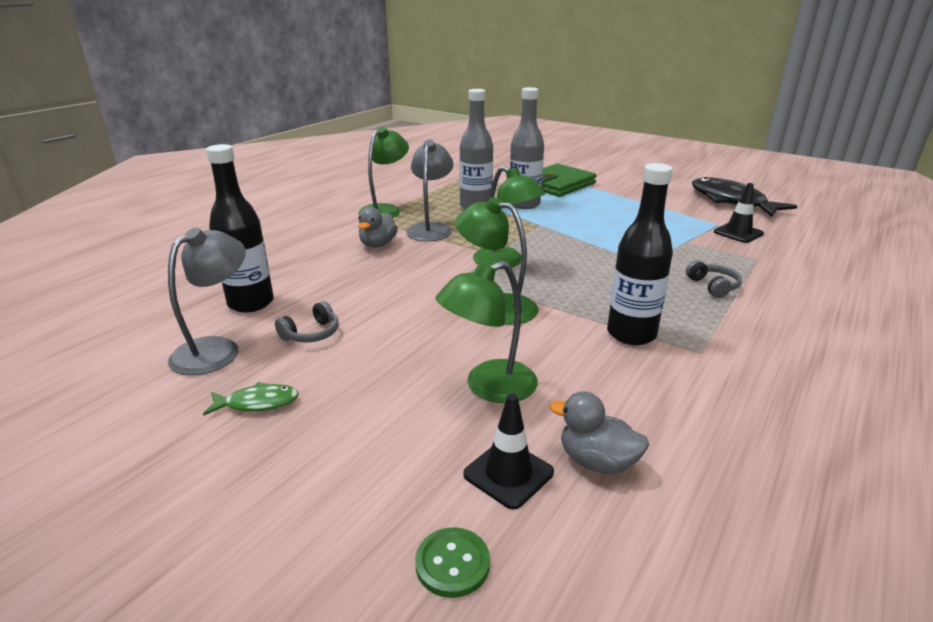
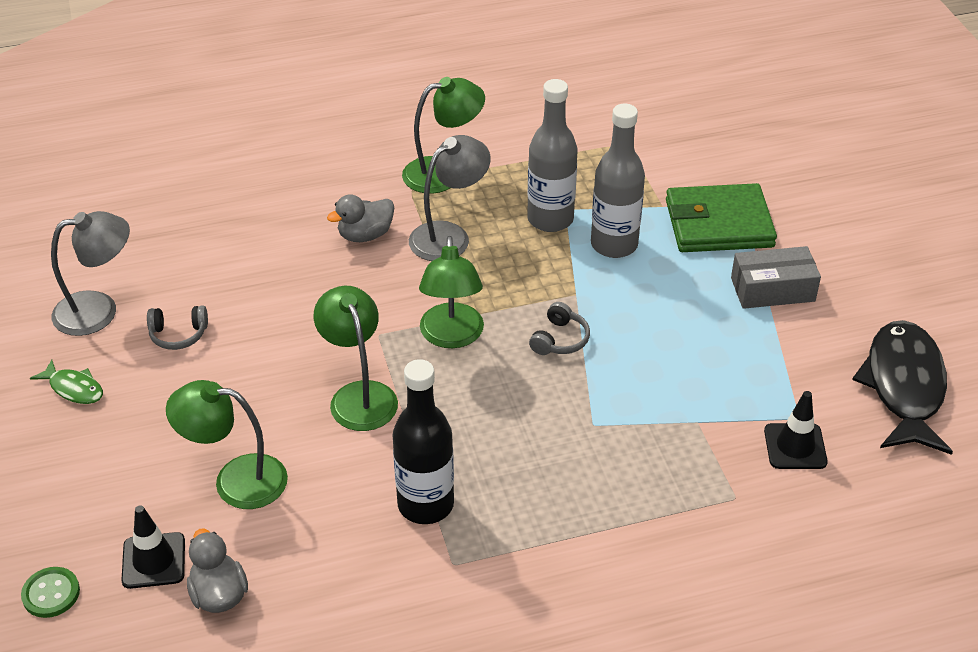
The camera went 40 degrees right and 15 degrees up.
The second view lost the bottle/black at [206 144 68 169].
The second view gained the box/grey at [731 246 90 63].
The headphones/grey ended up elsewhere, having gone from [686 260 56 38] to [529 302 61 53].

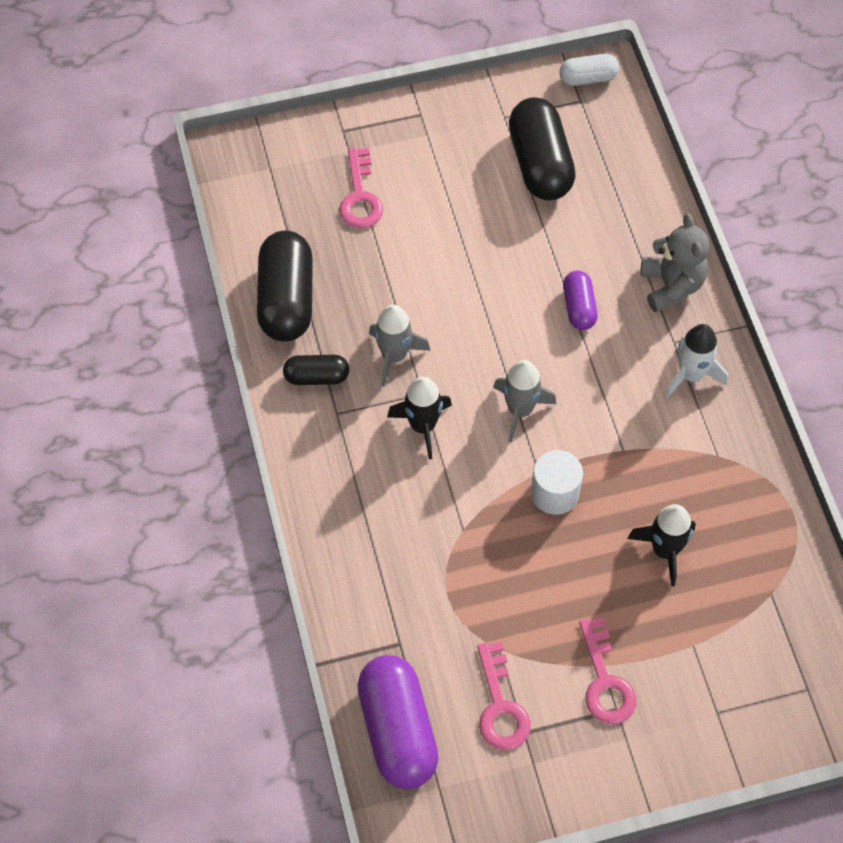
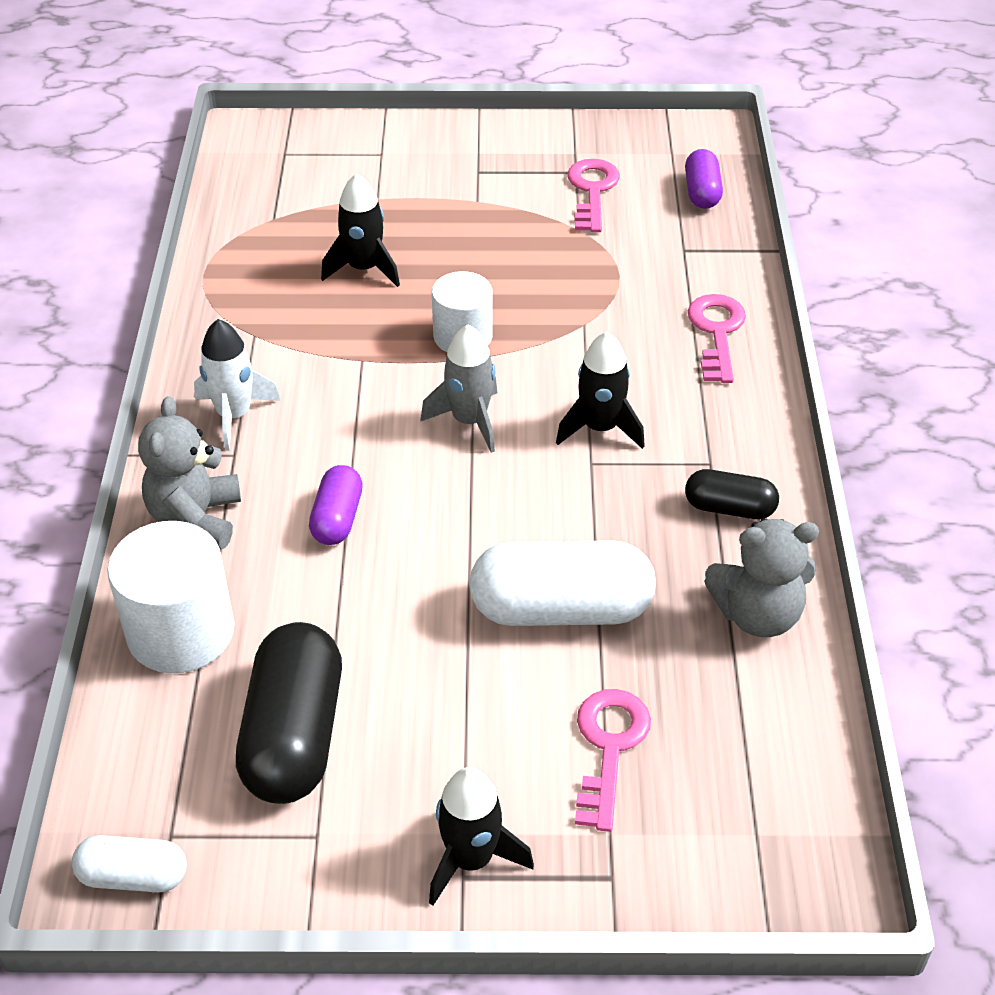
The camera went 165 degrees left and 15 degrees down.
The second view lost the rocket/grey at [369 305 61 82].
The second view gained the cylinder/white at [107 521 128 152].
The second view gained the rocket/black at [429 767 105 139].
The second view gained the capsule/white at [469 540 187 86].
The key/pink ended up elsewhere, having gone from [579 617 57 107] to [688 294 58 89].
Where the capsule/black stood at [257 230 56 112], the teddy bear/grey came to stand at [704 518 115 119].
The size of the capsule/purple at [358 655 80 134] changed by a factor of 0.54.

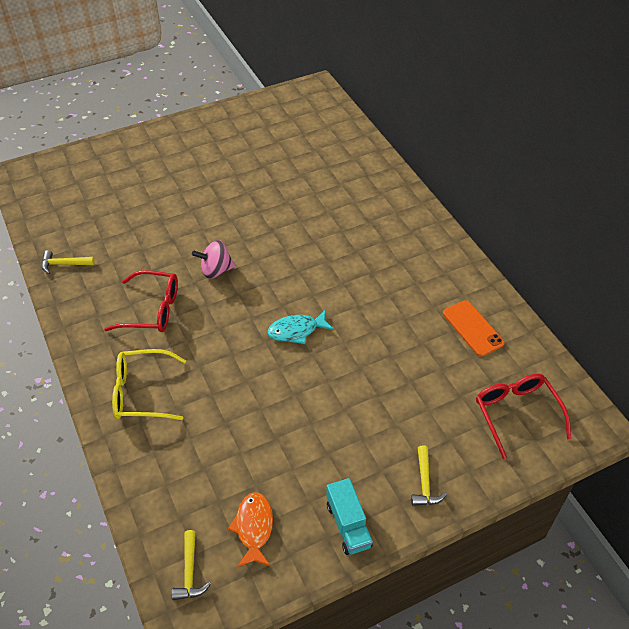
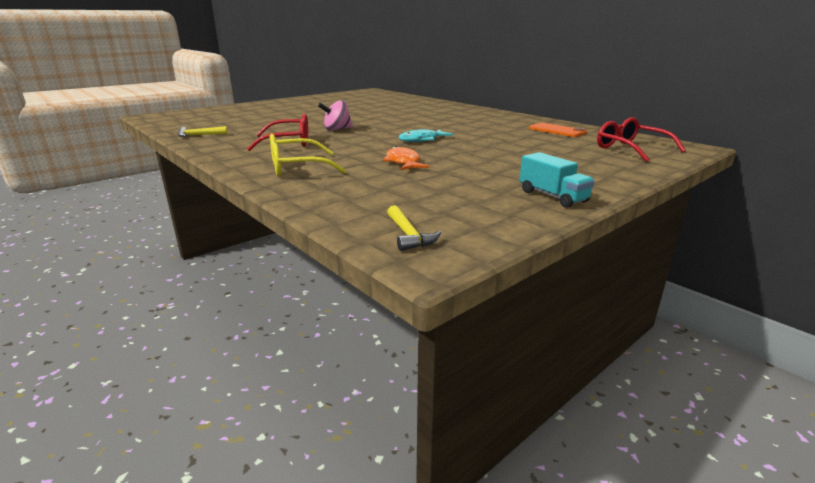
The camera went 15 degrees left and 25 degrees down.
The second view lost the hammer/yellow at [411 446 36 60].
The fish/orange ended up elsewhere, having gone from [228 492 45 75] to [383 146 46 24].

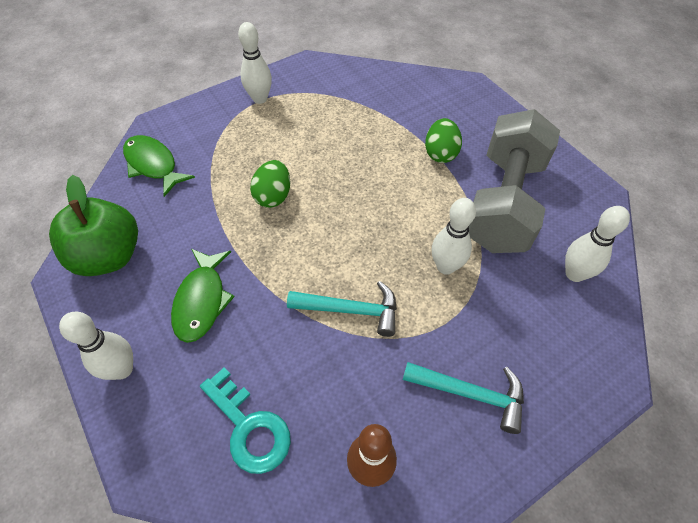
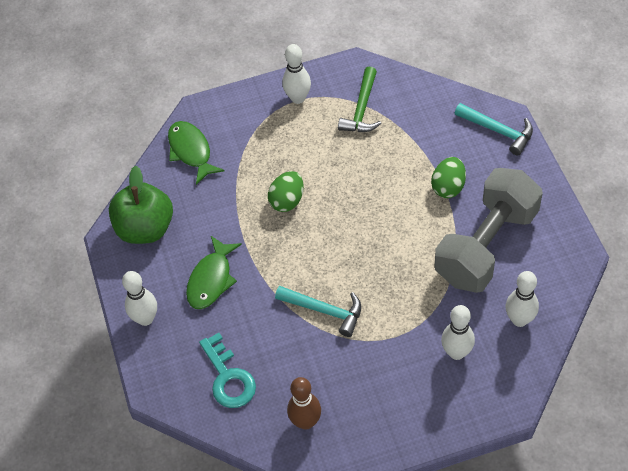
The camera went 20 degrees right and 0 degrees up.
The second view gained the hammer/green at [338 67 44 65].
The hammer/turquoise ended up elsewhere, having gone from [403 362 121 72] to [455 103 78 53].
The bowling pin/white ended up elsewhere, having gone from [432 198 44 77] to [441 305 34 55].

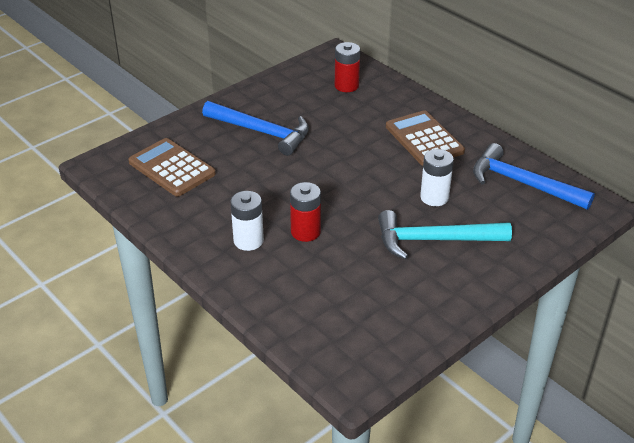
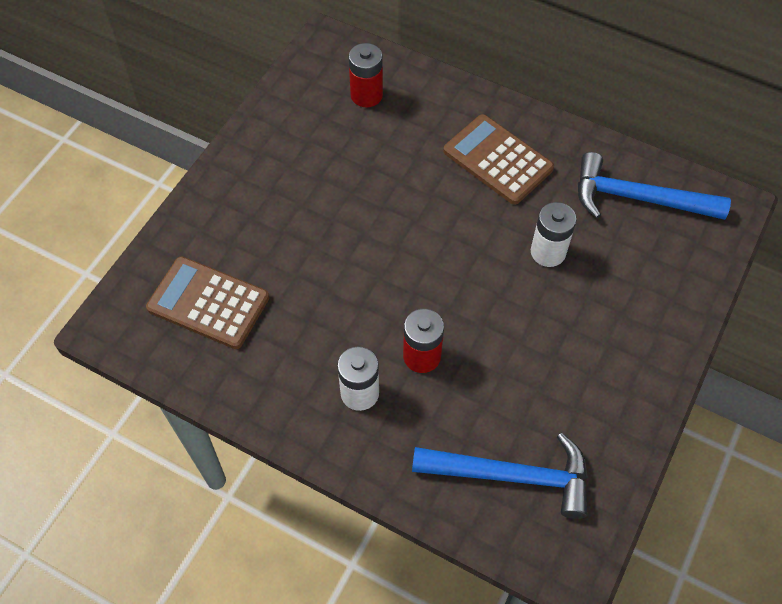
The camera went 20 degrees left and 20 degrees up.
The second view lost the hammer/turquoise at [378 210 134 50].
The hammer/blue ended up elsewhere, having gone from [202 101 107 55] to [412 433 176 86].

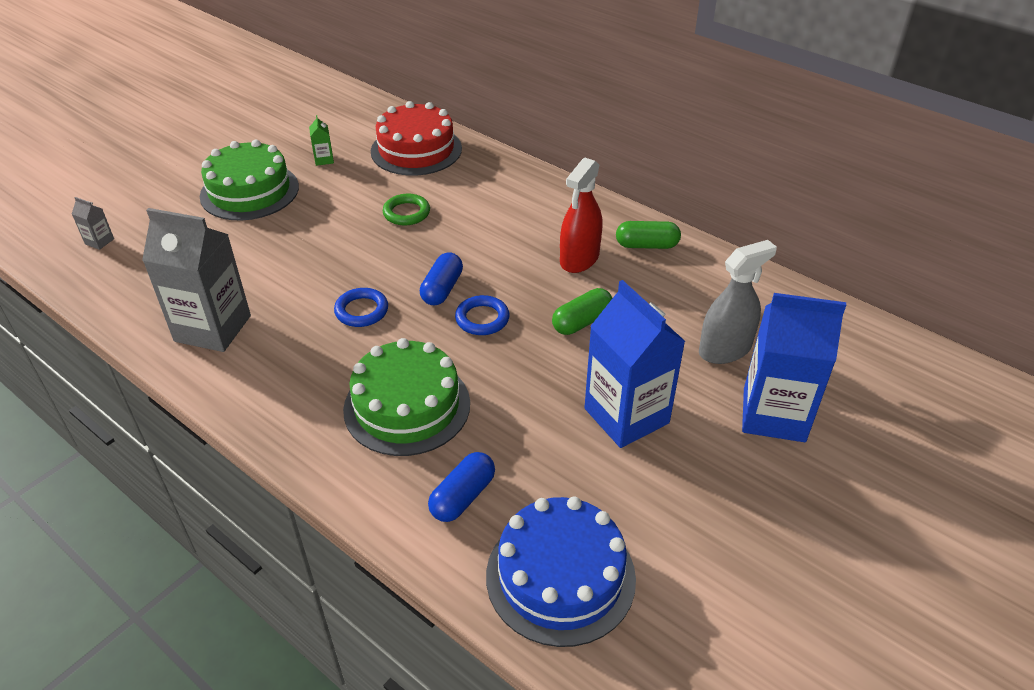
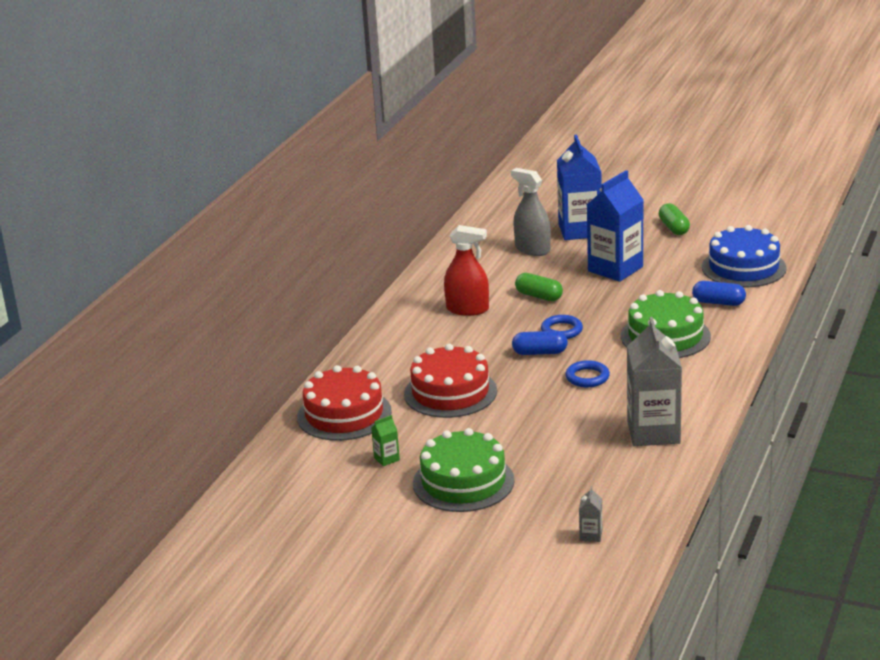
The camera went 105 degrees left and 15 degrees down.
The capsule/green ended up elsewhere, having gone from [616 221 65 28] to [659 203 31 32].
Where the ring/green stood at [383 194 47 31], the cake/red came to stand at [404 344 93 74].

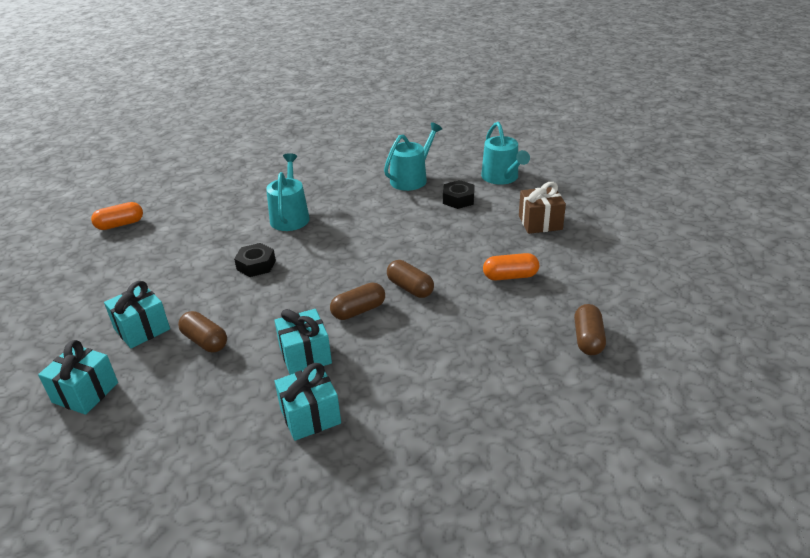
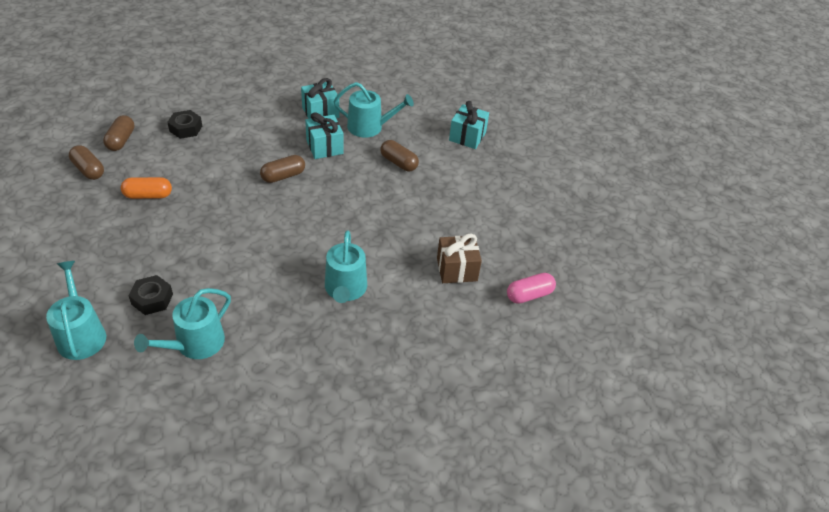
The camera went 175 degrees right and 10 degrees up.
The second view lost the gift/turquoise at [104 281 66 67].
The second view gained the watering can/turquoise at [333 82 81 56].
The nut/black ended up elsewhere, having gone from [234 243 42 34] to [167 110 35 29].
The capsule/brown ended up elsewhere, having gone from [387 260 47 38] to [69 145 35 35].
The gift/brown ended up elsewhere, having gone from [519 182 47 52] to [437 234 45 49].
What was the capsule/orange at [91 202 52 28] turned into the capsule/pink at [507 273 49 31].

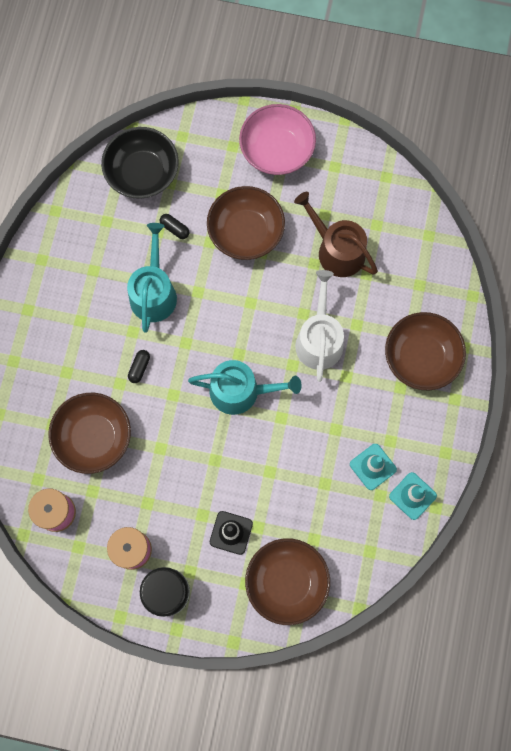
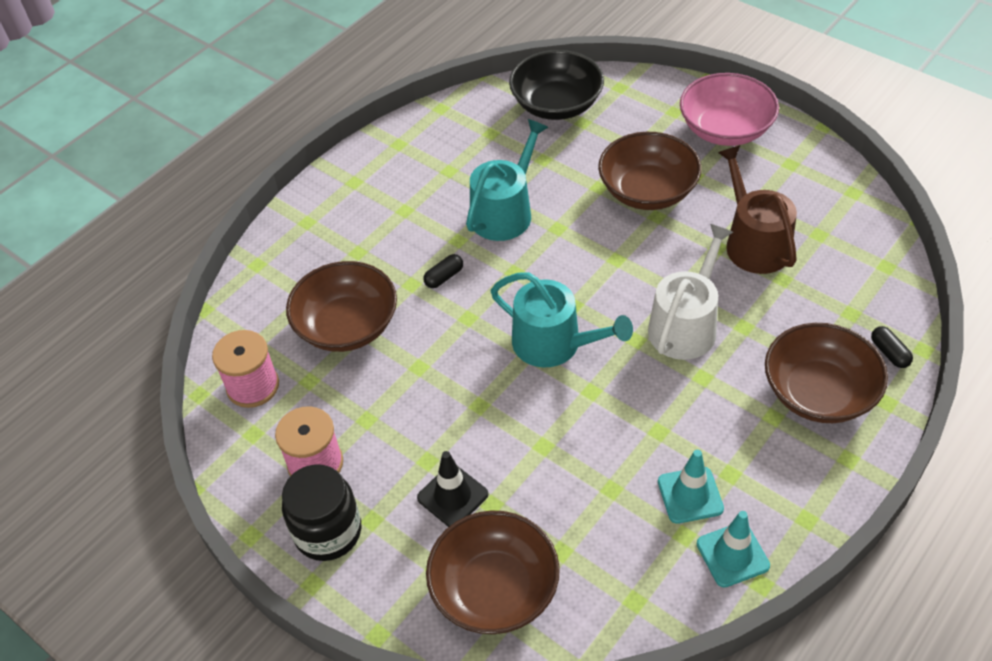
The camera went 30 degrees right and 25 degrees down.
The capsule/black ended up elsewhere, having gone from [160 214 30 25] to [871 326 42 42].

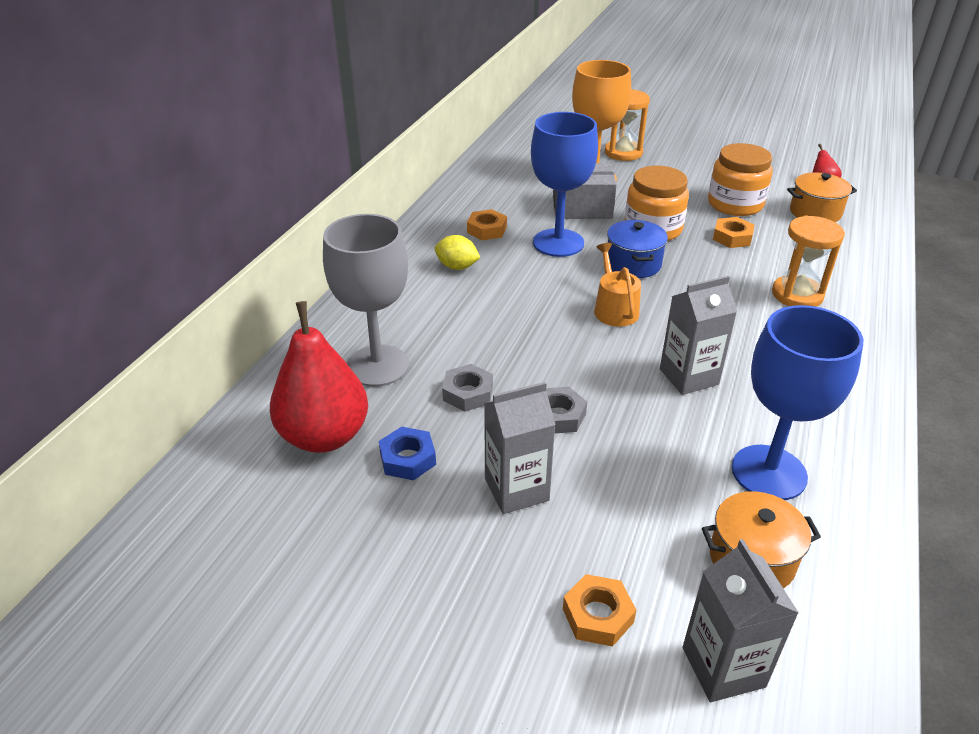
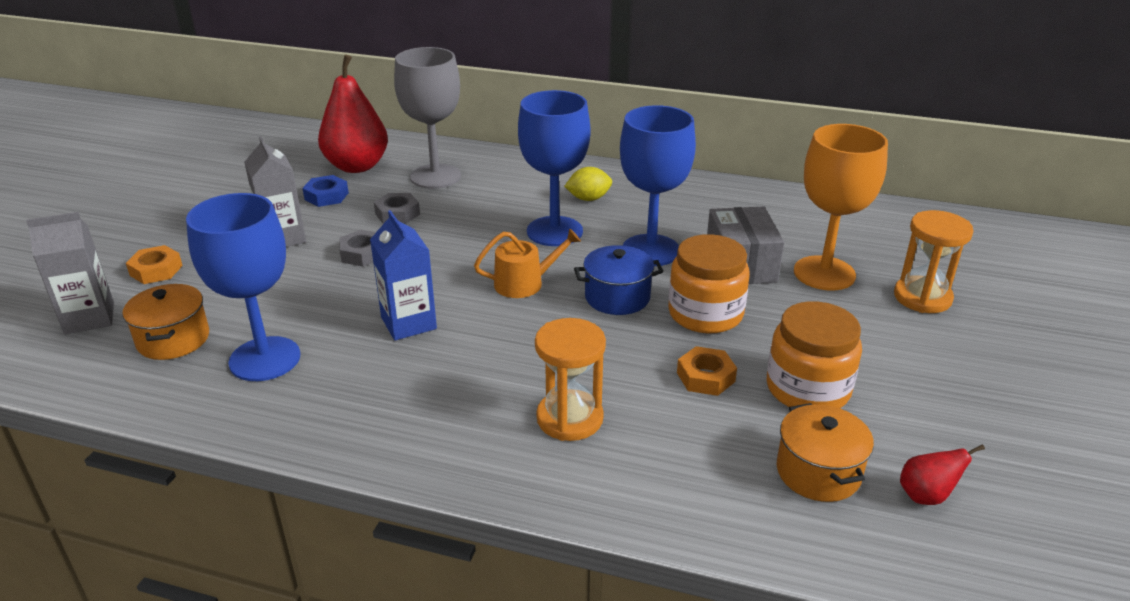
The camera went 85 degrees right and 5 degrees down.
The second view lost the nut/orange at [467 209 40 31].
The second view gained the goblet/blue at [518 90 72 156].
What was the carton/grey at [660 275 77 120] turned into the carton/blue at [370 210 67 131].
The lemon/yellow at [435 235 46 35] ended up facing another way, 60 degrees clockwise from before.

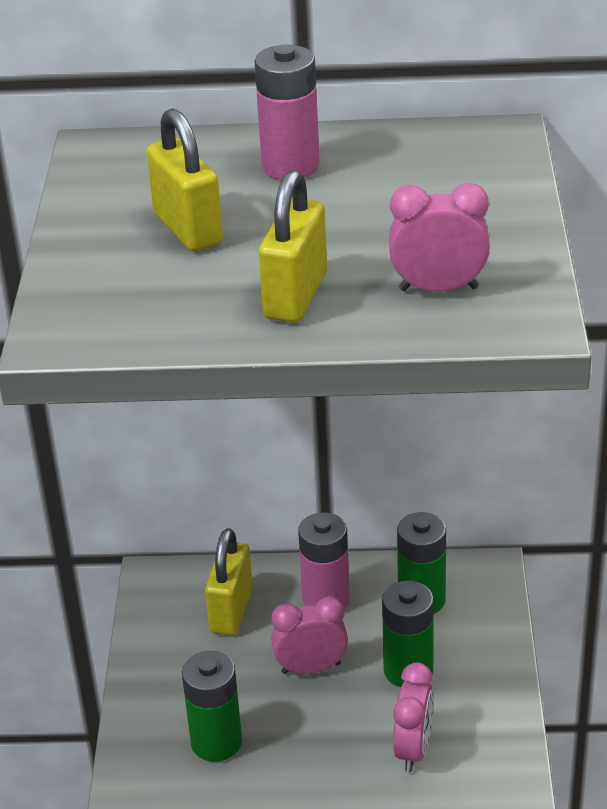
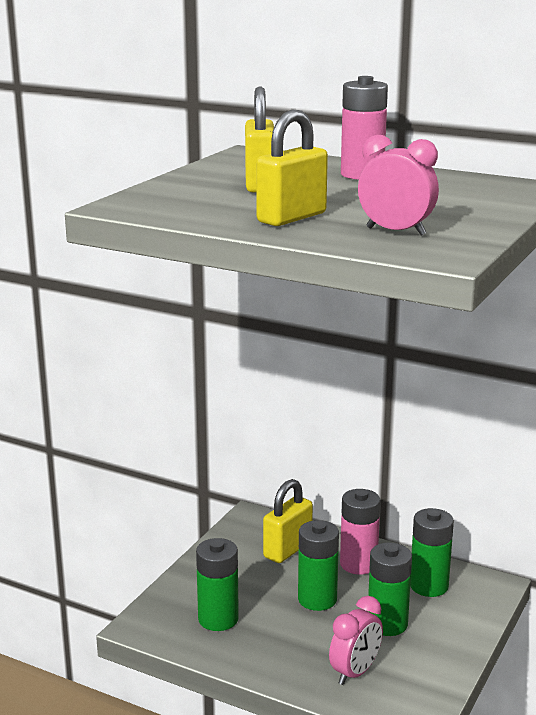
The camera went 25 degrees right and 15 degrees down.
Where the clock/pink stood at [271 596 77 78], the battery/green came to stand at [298 520 41 91].

